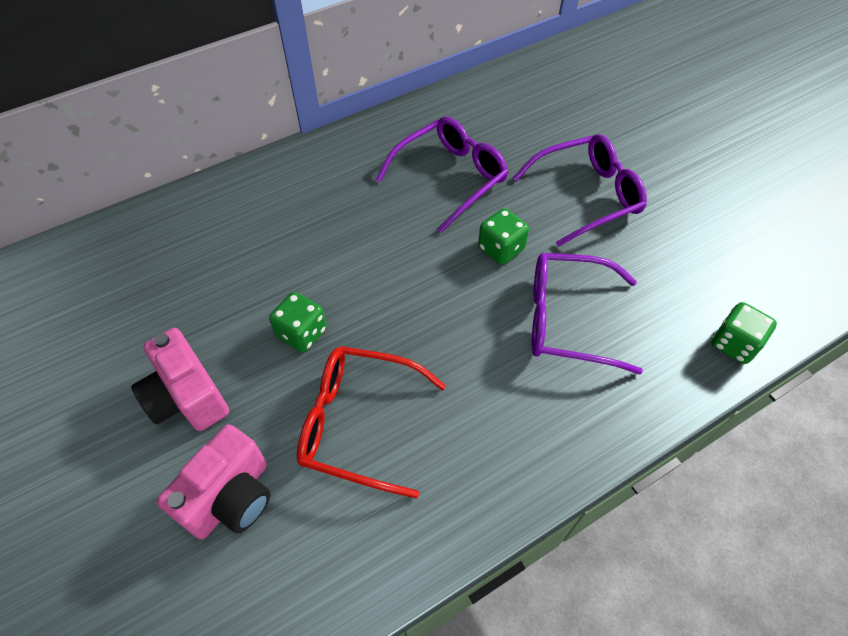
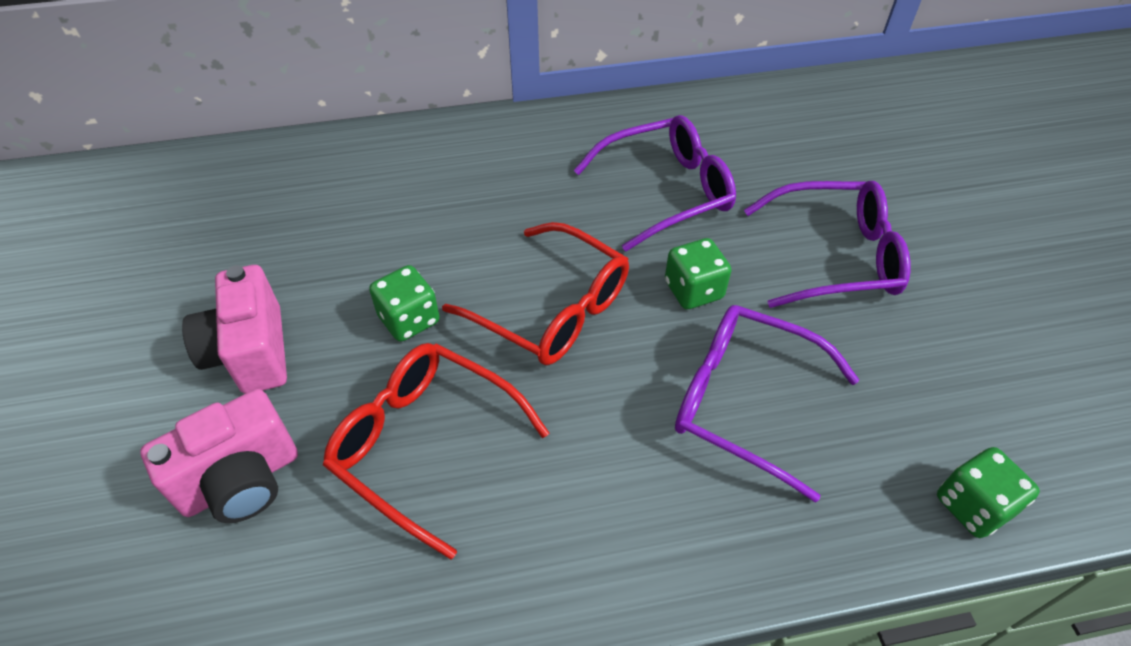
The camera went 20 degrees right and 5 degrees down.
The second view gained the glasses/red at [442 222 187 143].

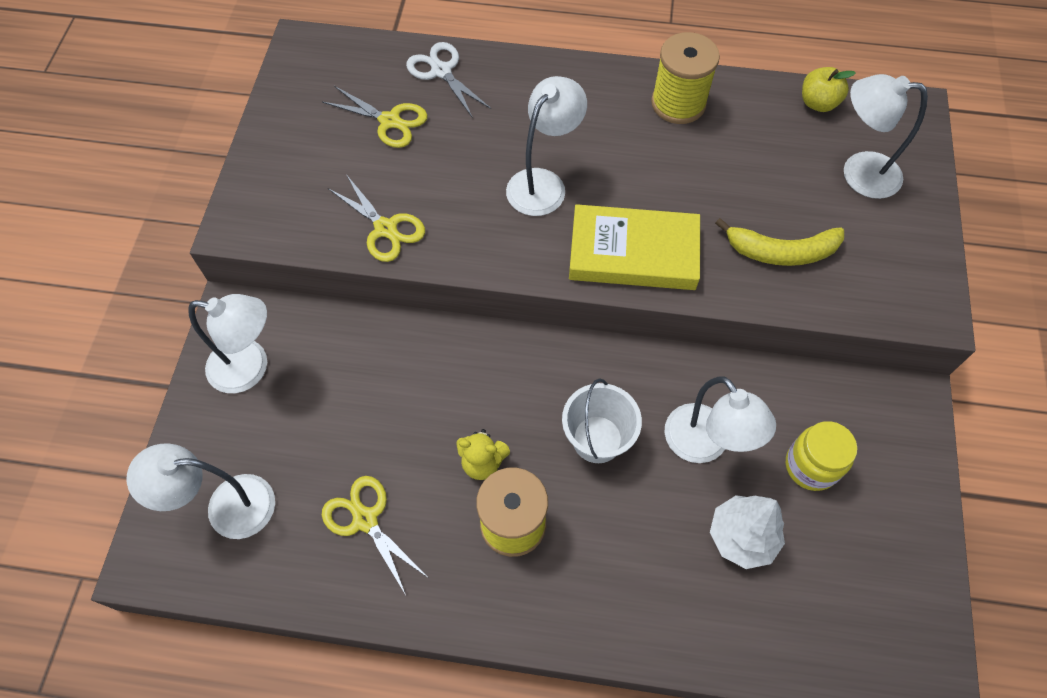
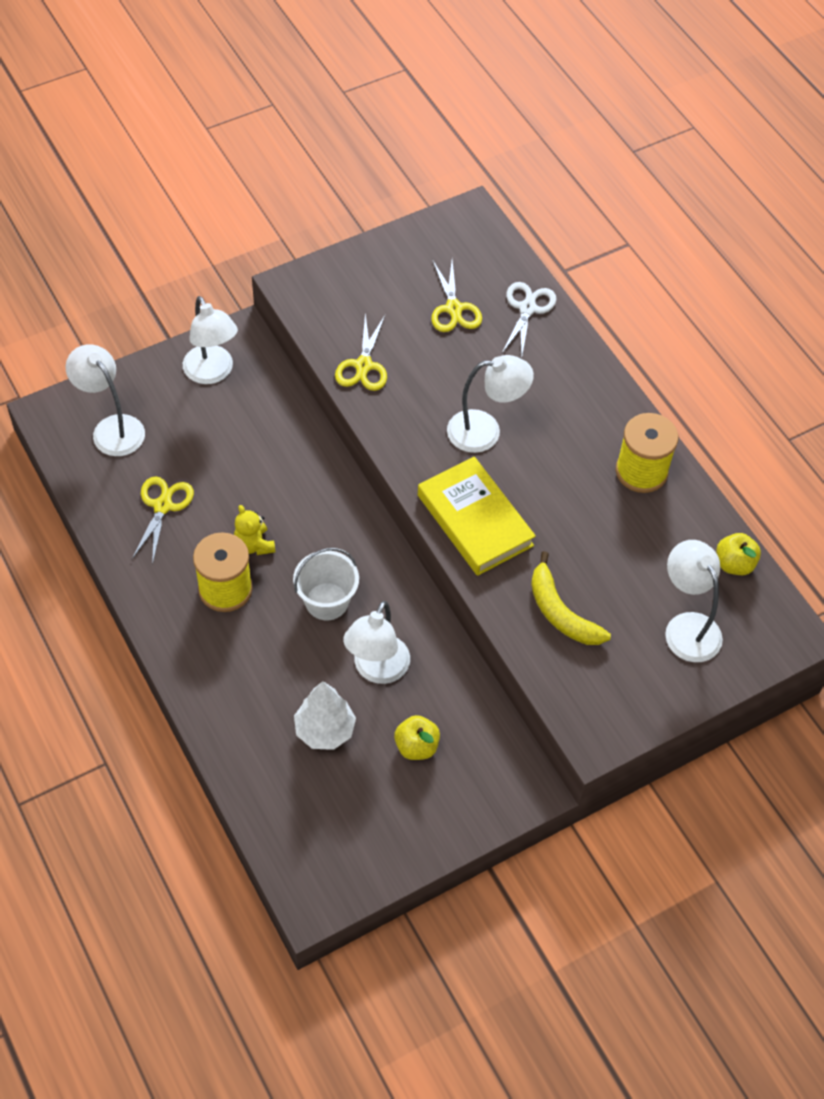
The camera went 50 degrees right and 5 degrees down.
Where the jar/yellow stood at [786 421 71 70], the apple/yellow came to stand at [394 715 46 45].

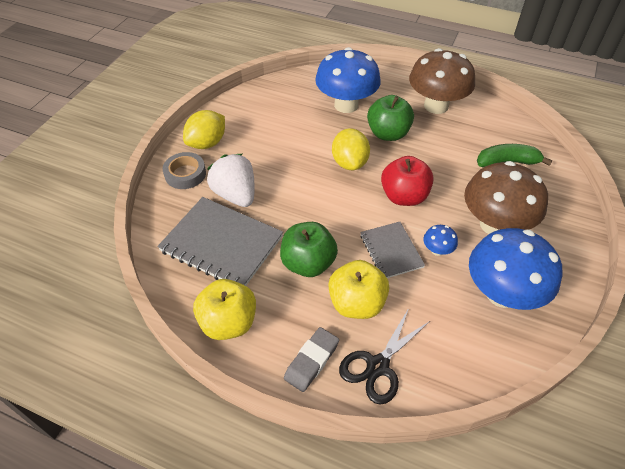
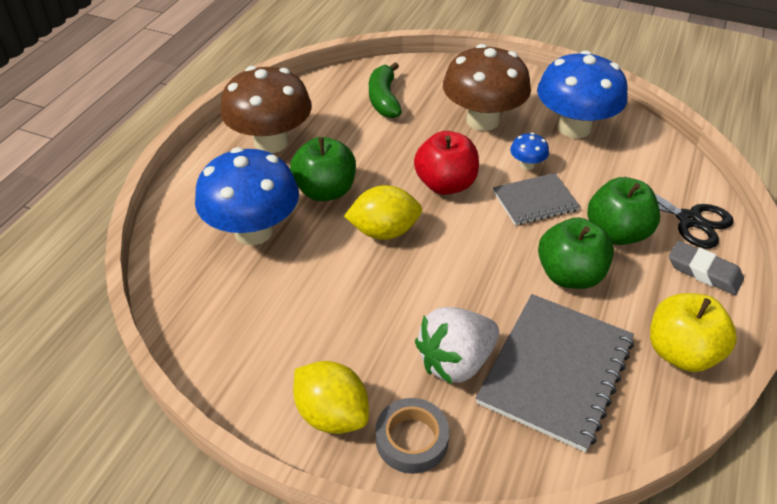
The camera went 90 degrees left and 5 degrees down.
What was the apple/yellow at [328 260 61 59] turned into the apple/green at [587 177 73 68].

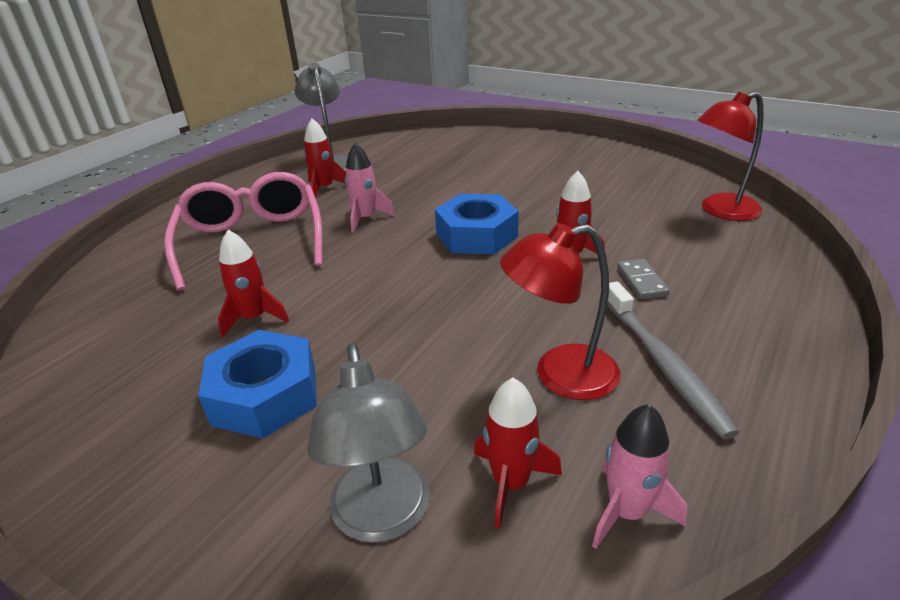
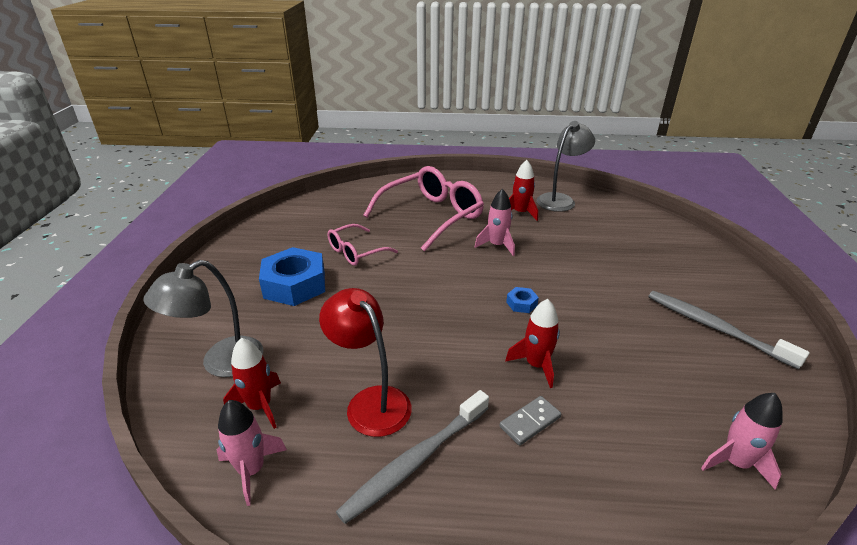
The camera went 60 degrees right and 0 degrees up.
The second view gained the toothbrush/grey at [648 291 162 78].
Where the rocket/red stood at [218 230 71 107], the glasses/pink came to stand at [327 224 71 42].
Where the lamp/red stood at [697 92 67 129], the rocket/pink came to stand at [701 393 81 97].
The size of the nut/blue at [435 194 84 60] changed by a factor of 0.43.

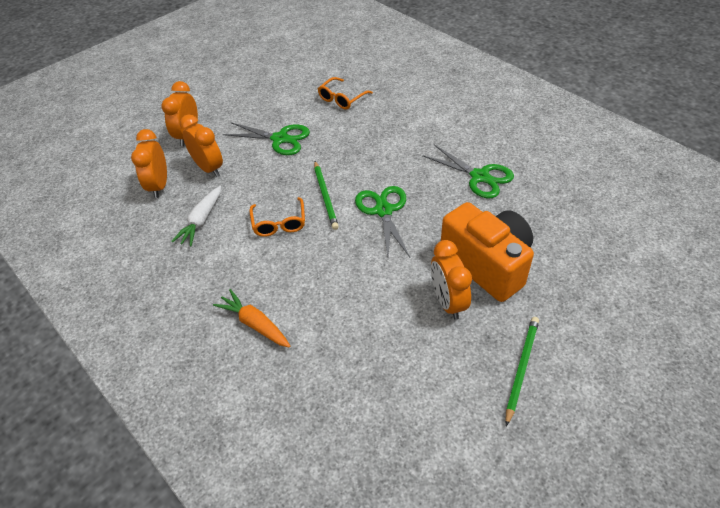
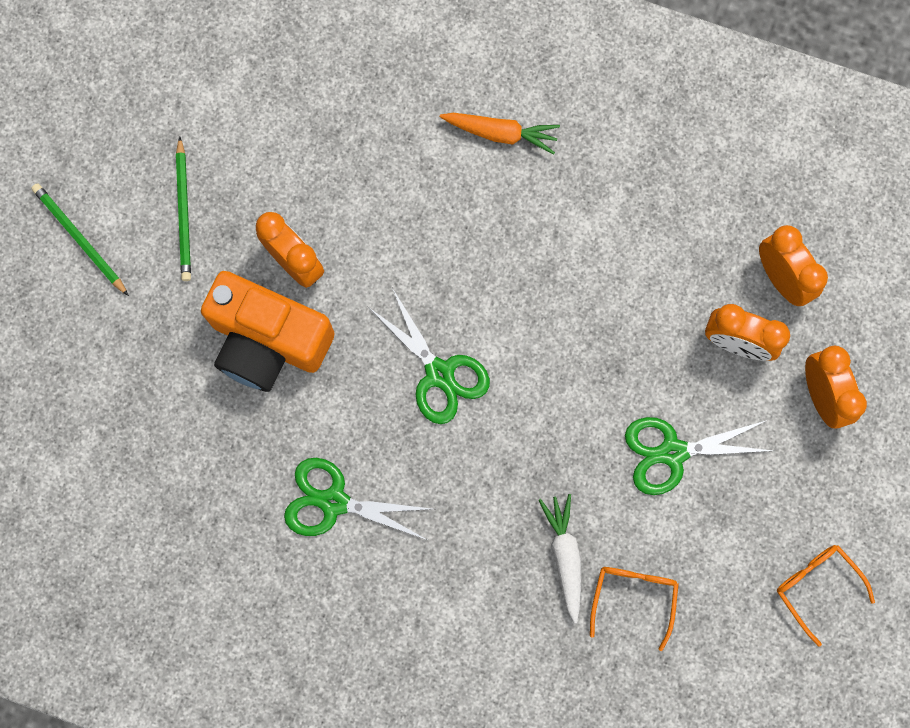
The camera went 150 degrees right and 30 degrees up.
The carrot/white ended up elsewhere, having gone from [171 186 50 61] to [539 494 42 129].
The glasses/orange ended up elsewhere, having gone from [250 197 55 40] to [777 545 98 101].
The pencil/green ended up elsewhere, having gone from [314 161 25 69] to [31 183 98 113].

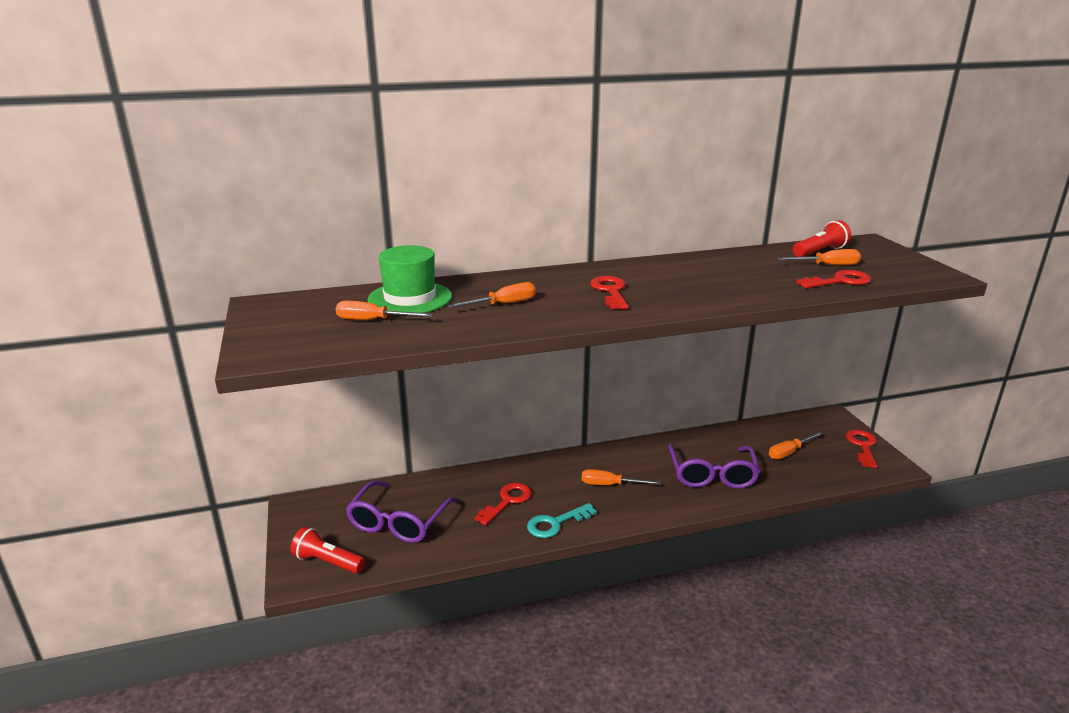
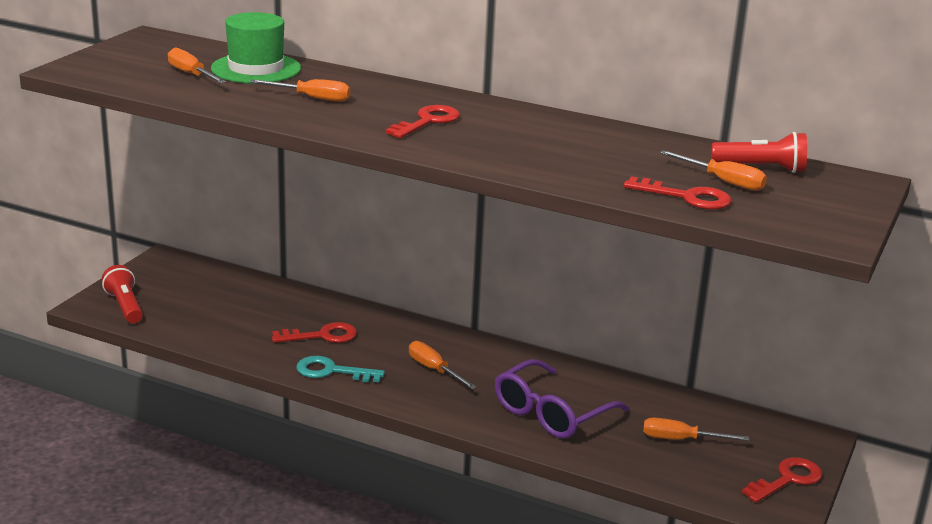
The camera went 40 degrees right and 0 degrees up.
The second view lost the glasses/purple at [346 481 111 62].

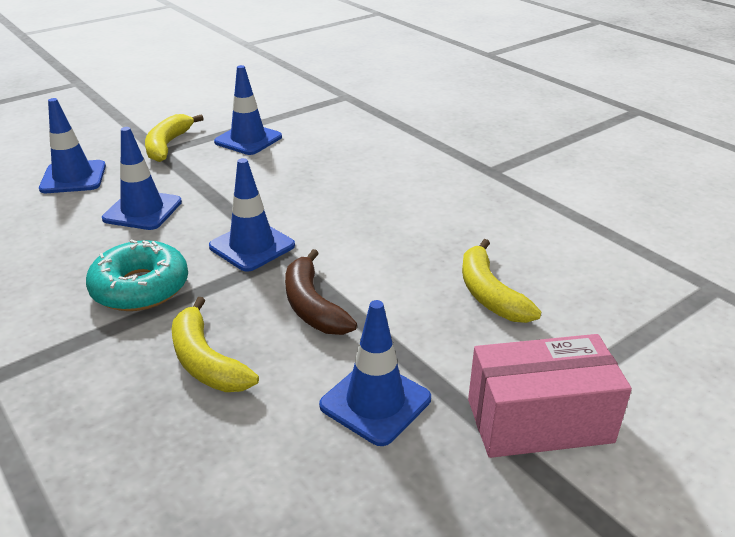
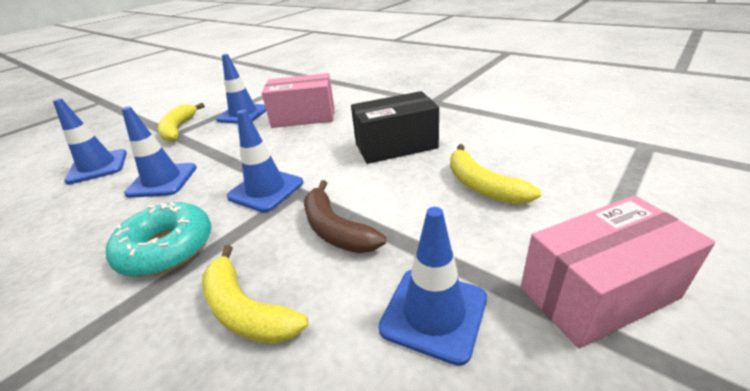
The camera went 10 degrees left and 0 degrees up.
The second view gained the box/pink at [262 73 72 55].
The second view gained the box/black at [351 91 88 73].

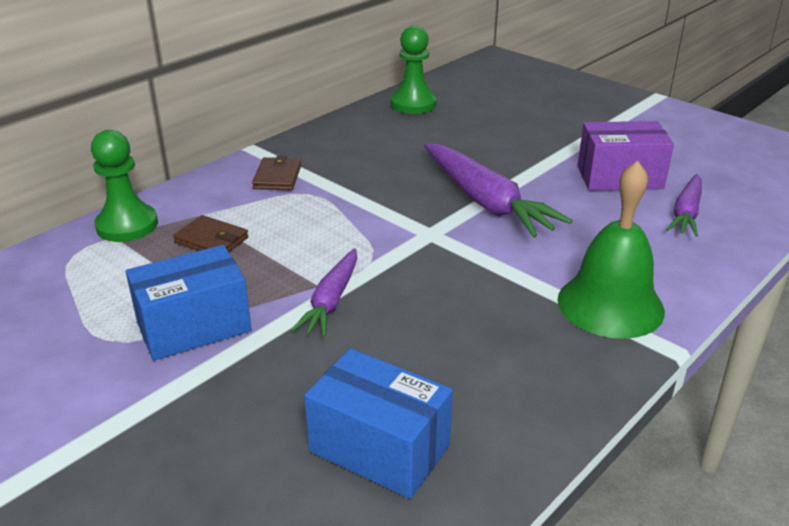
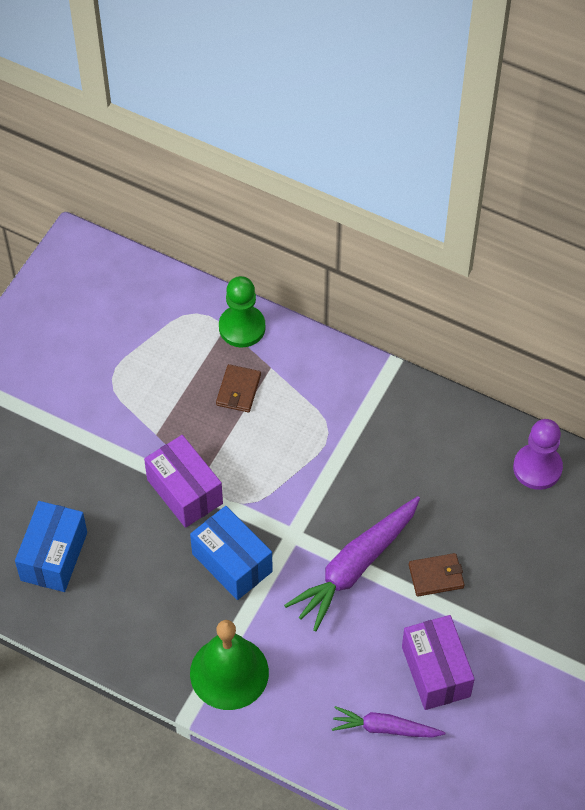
The camera went 75 degrees right and 25 degrees up.
The box/blue ended up elsewhere, having gone from [126 245 126 116] to [190 506 83 94].
The wallet/brown ended up elsewhere, having gone from [252 155 49 35] to [409 553 56 44].
Where the carrot/purple stood at [291 248 67 89], the box/purple came to stand at [144 435 79 93].
What was the pawn/green at [391 25 46 89] turned into the pawn/purple at [513 419 50 71].

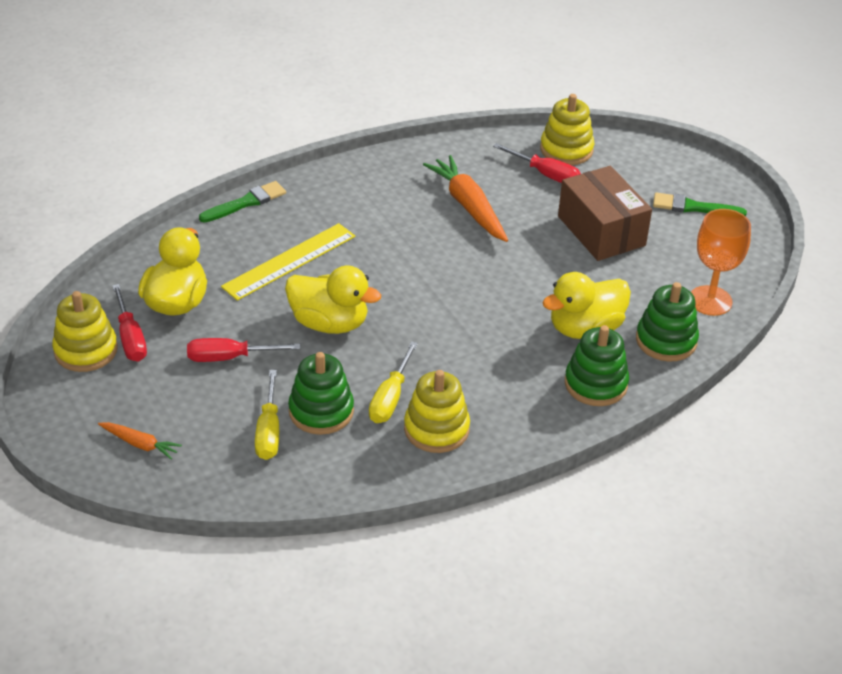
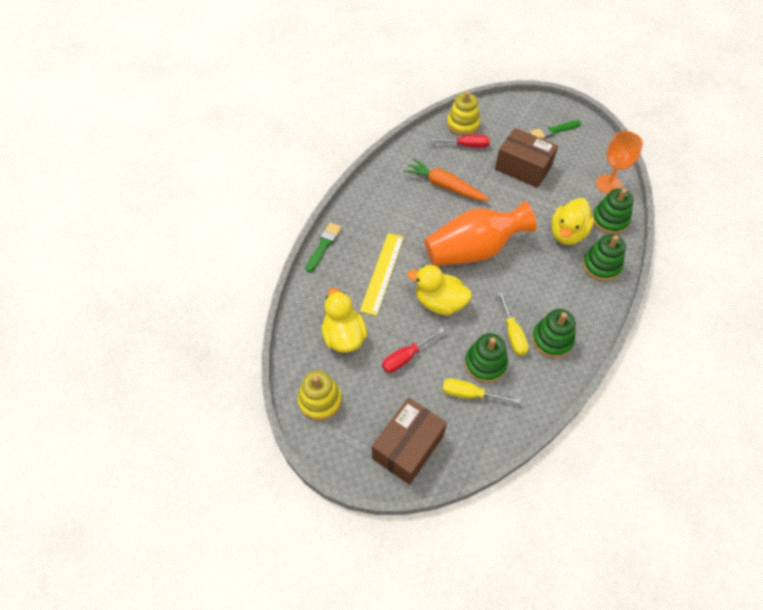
The camera went 30 degrees left and 15 degrees up.
The second view lost the screwdriver/red at [112 284 35 78].
The second view gained the vase/orange at [424 201 113 65].
Where the carrot/orange stood at [98 422 84 38], the box/brown came to stand at [372 397 75 88].
What was the stacking toy/yellow at [404 370 66 83] turned into the stacking toy/green at [532 309 44 49].
The screwdriver/yellow at [255 370 24 90] ended up facing another way, 135 degrees clockwise from before.
The duck/yellow at [285 265 96 69] ended up facing another way, 150 degrees counterclockwise from before.

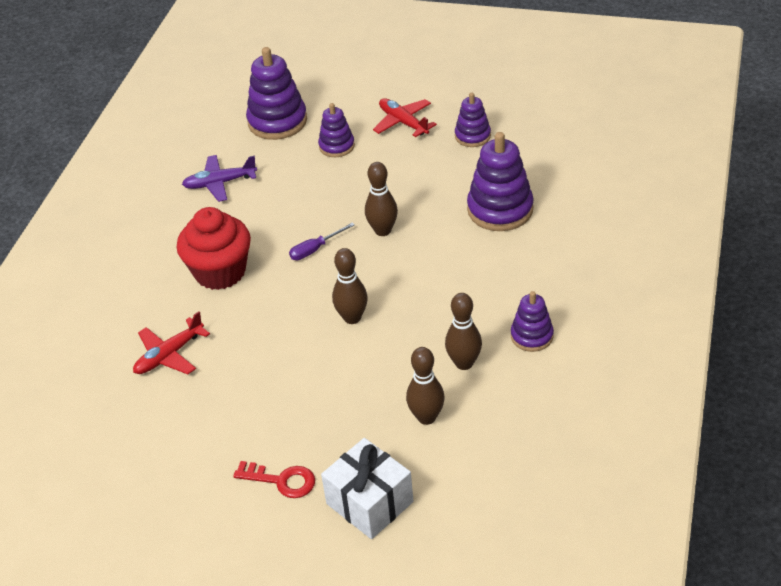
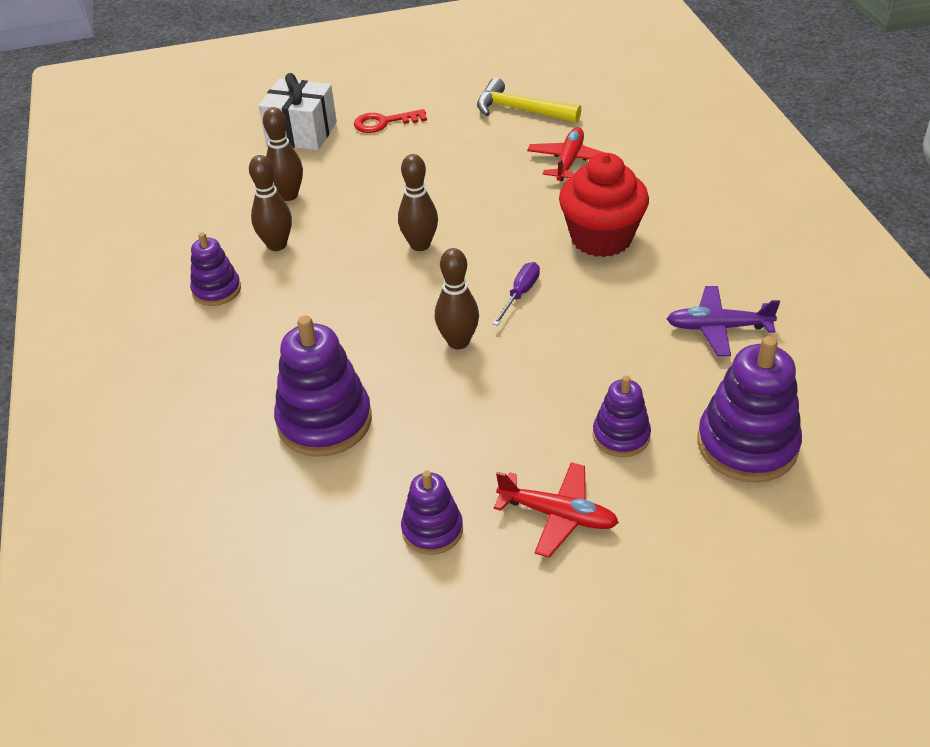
The camera went 150 degrees right and 0 degrees up.
The second view gained the hammer/yellow at [477 78 105 45].
The plane/purple at [182 155 75 47] ended up facing another way, 135 degrees counterclockwise from before.

